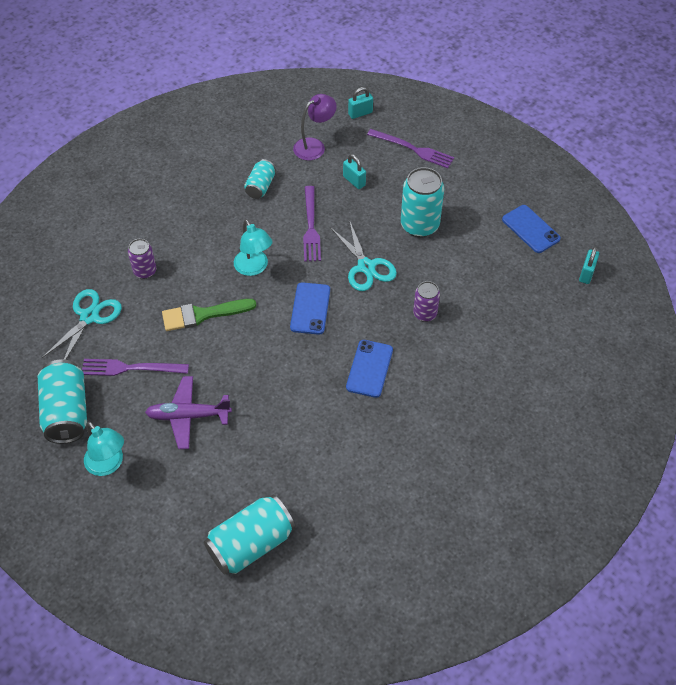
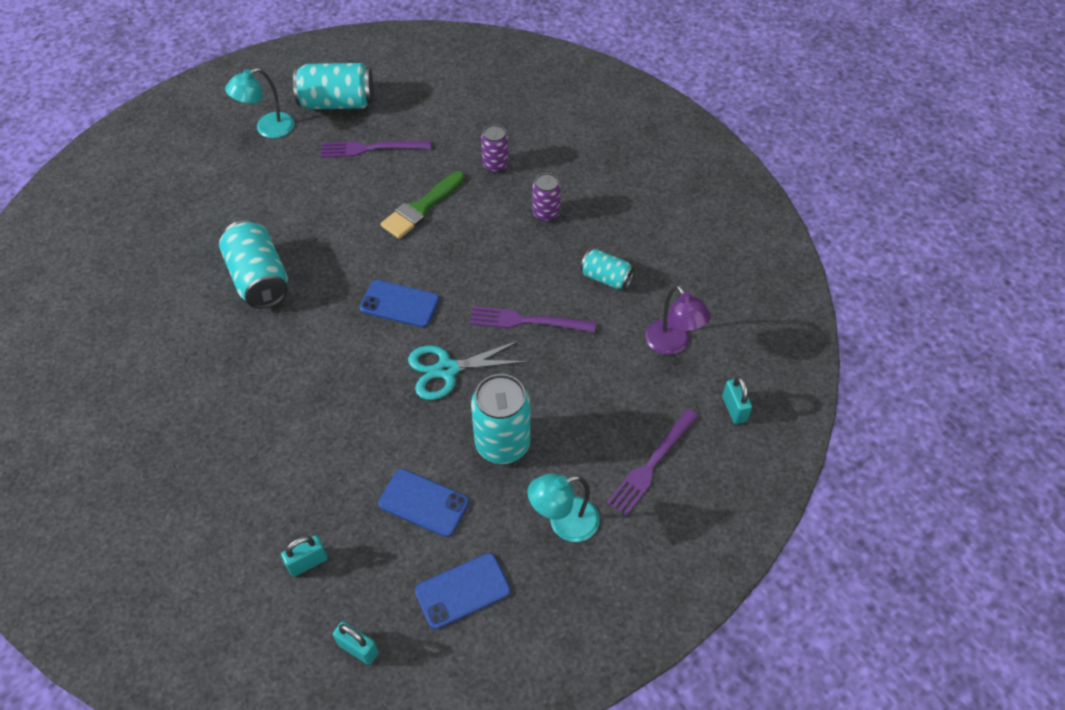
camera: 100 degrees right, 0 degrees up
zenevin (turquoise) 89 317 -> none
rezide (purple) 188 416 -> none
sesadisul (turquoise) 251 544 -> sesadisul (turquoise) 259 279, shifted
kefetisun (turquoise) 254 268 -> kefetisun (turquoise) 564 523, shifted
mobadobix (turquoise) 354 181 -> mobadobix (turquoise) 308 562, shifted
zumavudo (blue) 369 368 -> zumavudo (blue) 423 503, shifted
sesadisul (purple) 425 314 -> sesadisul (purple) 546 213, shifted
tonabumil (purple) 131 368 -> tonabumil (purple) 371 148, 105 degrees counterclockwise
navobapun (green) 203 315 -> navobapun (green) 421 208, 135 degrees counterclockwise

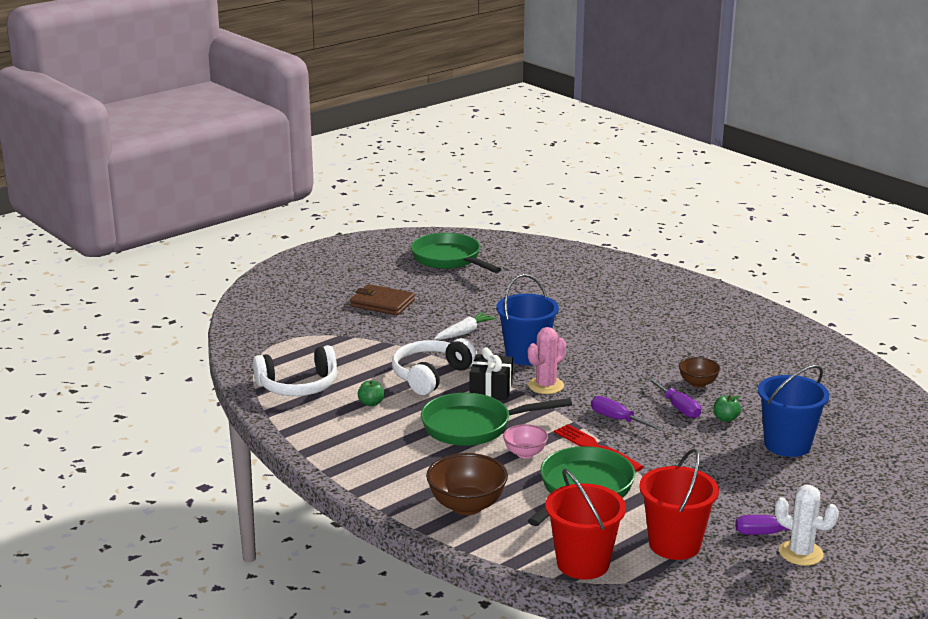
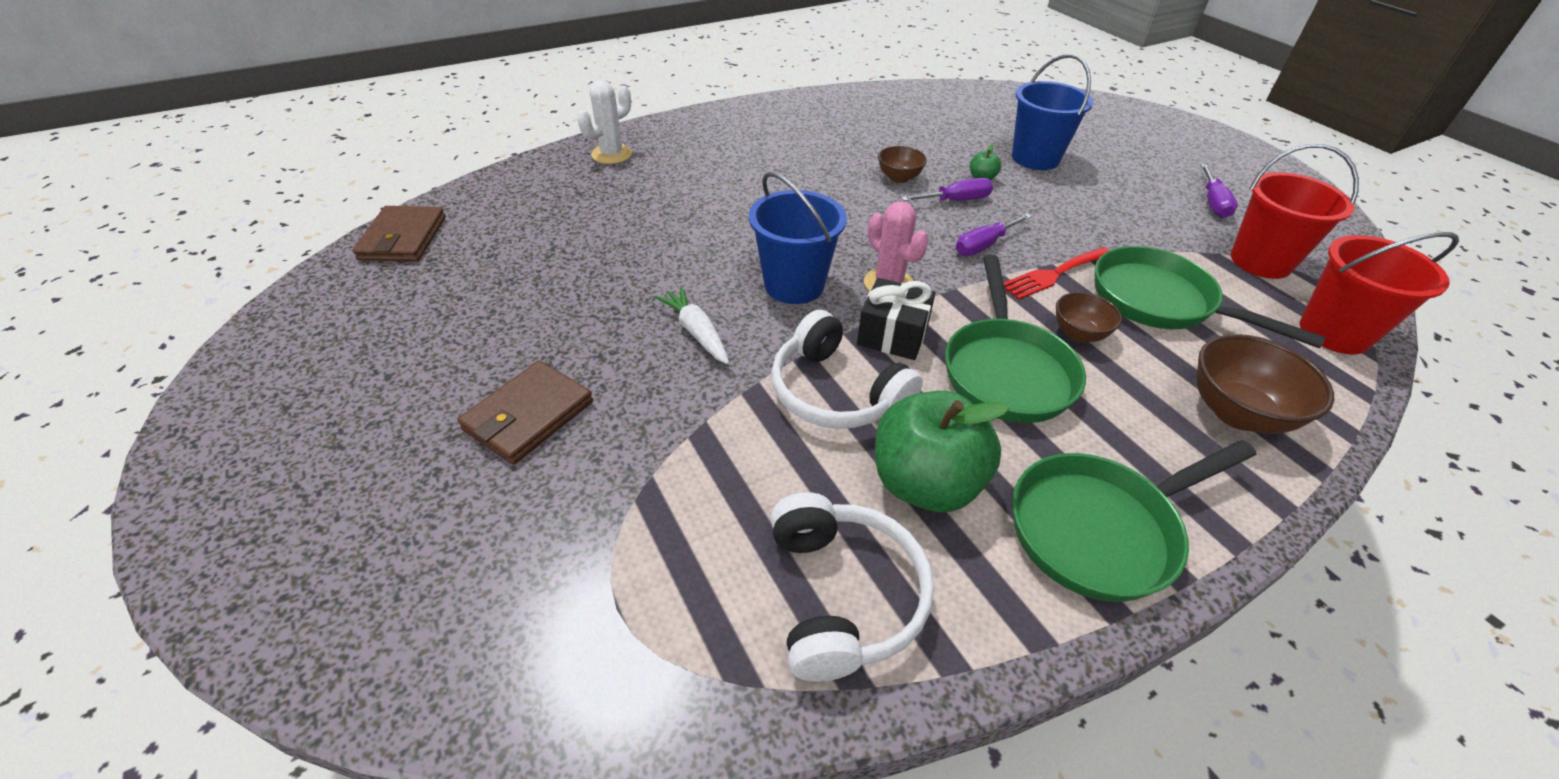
camera: 80 degrees left, 20 degrees up
none -> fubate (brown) 403 238
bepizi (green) 449 259 -> bepizi (green) 1101 529, shifted
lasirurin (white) 800 553 -> lasirurin (white) 612 154, shifted
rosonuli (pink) 525 453 -> rosonuli (brown) 1079 334
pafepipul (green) 371 403 -> pafepipul (green) 925 483, x2.42

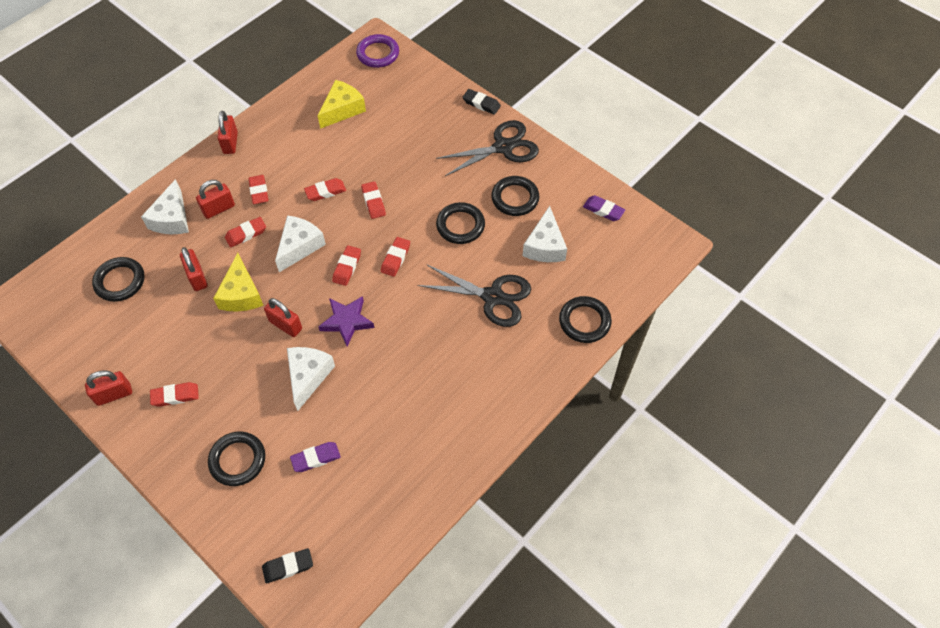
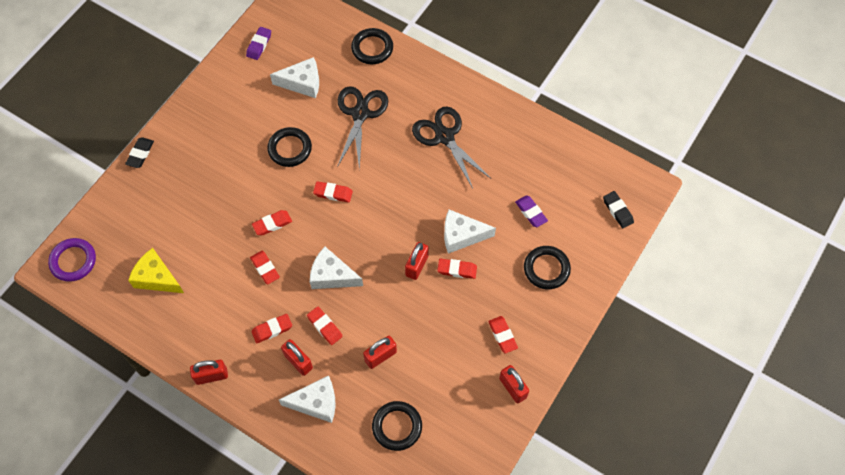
camera: 100 degrees left, 5 degrees up
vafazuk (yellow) 241 294 -> none
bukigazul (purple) 347 321 -> none
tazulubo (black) 515 198 -> none
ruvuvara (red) 347 267 -> ruvuvara (red) 457 270, shifted
zenevin (black) 503 147 -> zenevin (black) 444 137, shifted

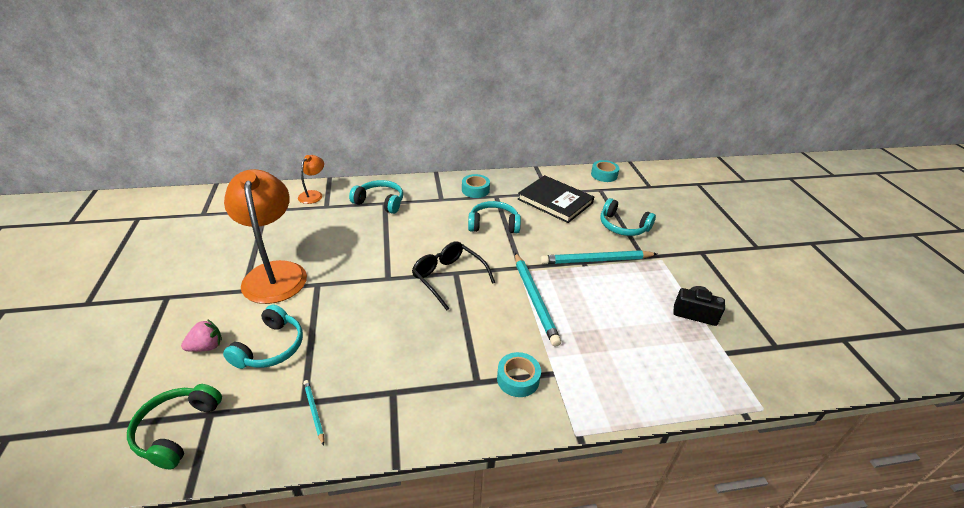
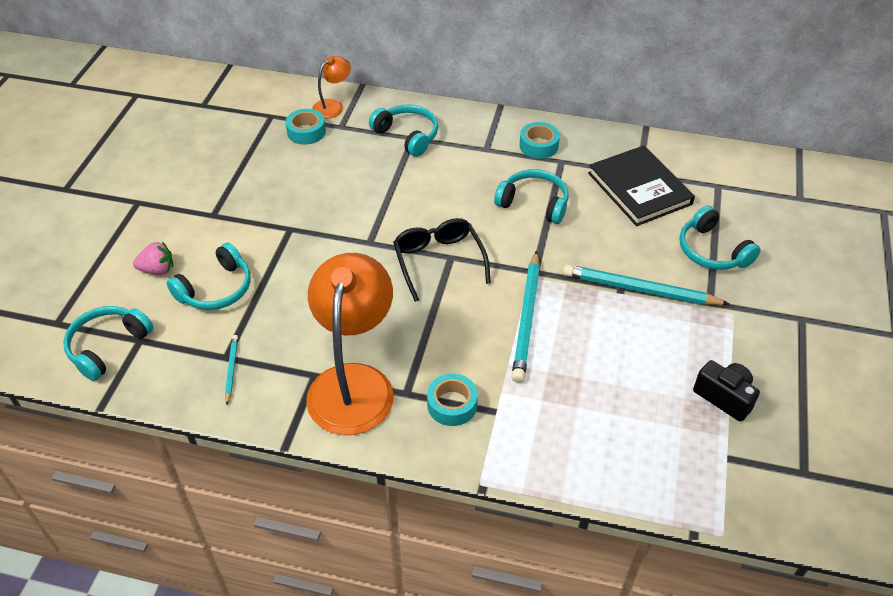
camera: 25 degrees right, 10 degrees up
kefetisun (orange) 274 273 -> kefetisun (orange) 353 383, shifted
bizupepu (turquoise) 604 175 -> bizupepu (turquoise) 306 132, shifted
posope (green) 177 430 -> posope (turquoise) 107 346

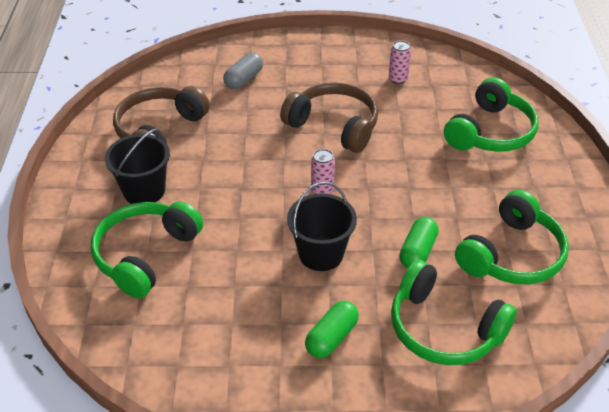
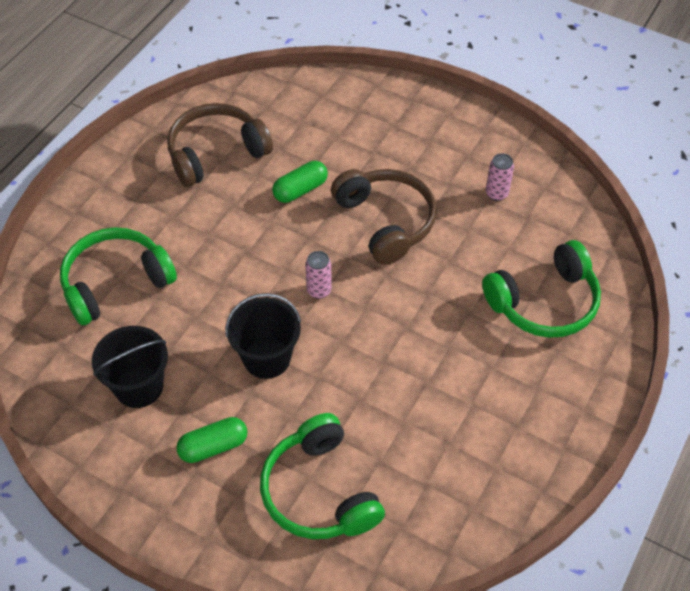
camera: 30 degrees right, 10 degrees up
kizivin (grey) 244 79 -> none
posope (green) 512 255 -> none
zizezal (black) 144 191 -> zizezal (black) 139 386, shifted
kizivin (green) 417 251 -> kizivin (green) 300 190, shifted

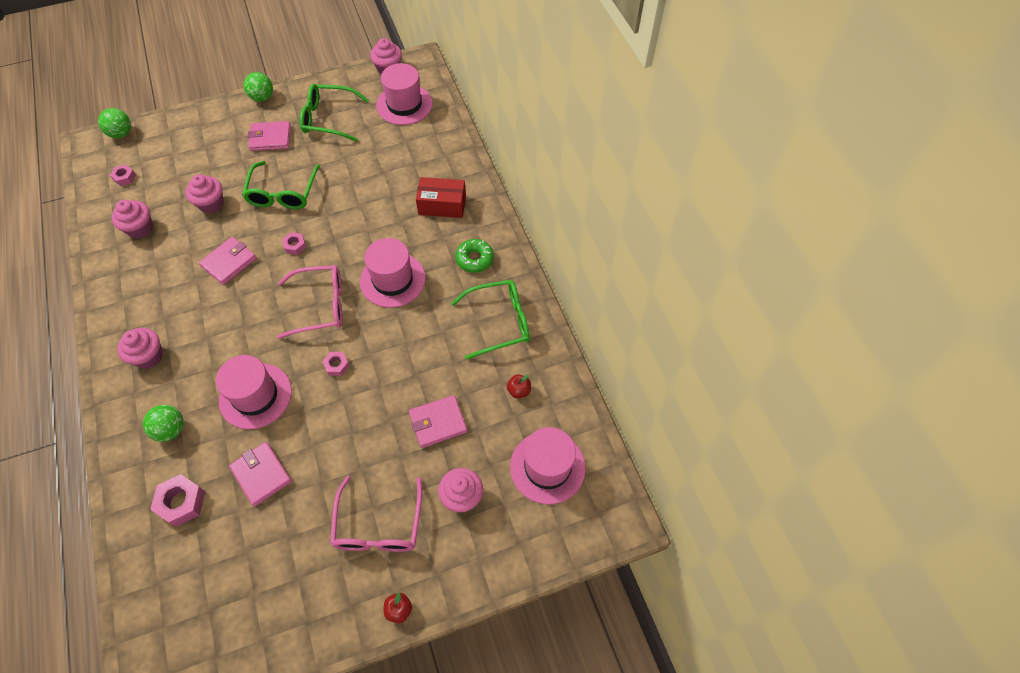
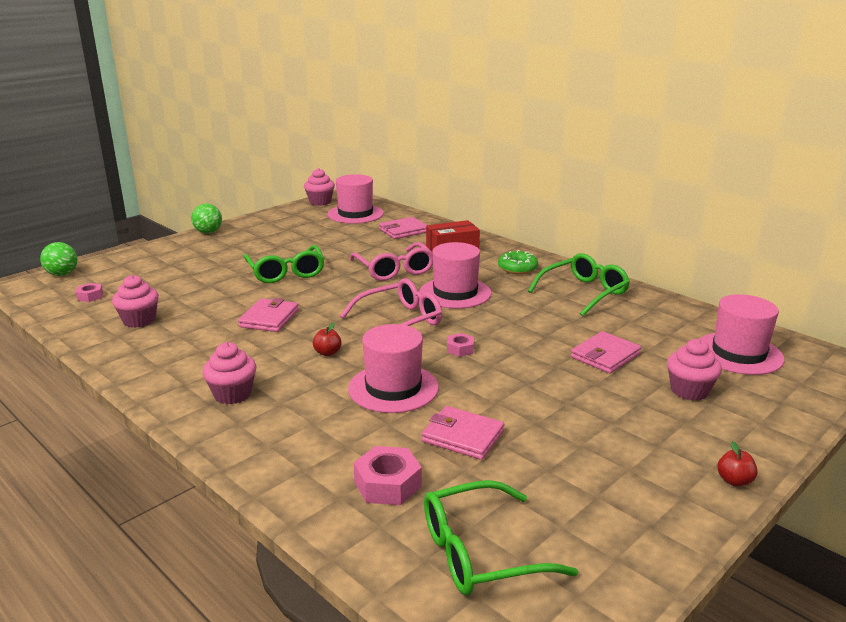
camera: 25 degrees left, 35 degrees down
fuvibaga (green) 171 429 -> none
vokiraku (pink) 211 203 -> none
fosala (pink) 295 246 -> none
fubate (pink) 270 138 -> fubate (pink) 403 231, shifted
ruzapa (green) 329 118 -> ruzapa (green) 481 552, shifted
ruzapa (pink) 378 524 -> ruzapa (pink) 394 270, shifted
pafepipul (red) 519 391 -> pafepipul (red) 327 353, shifted

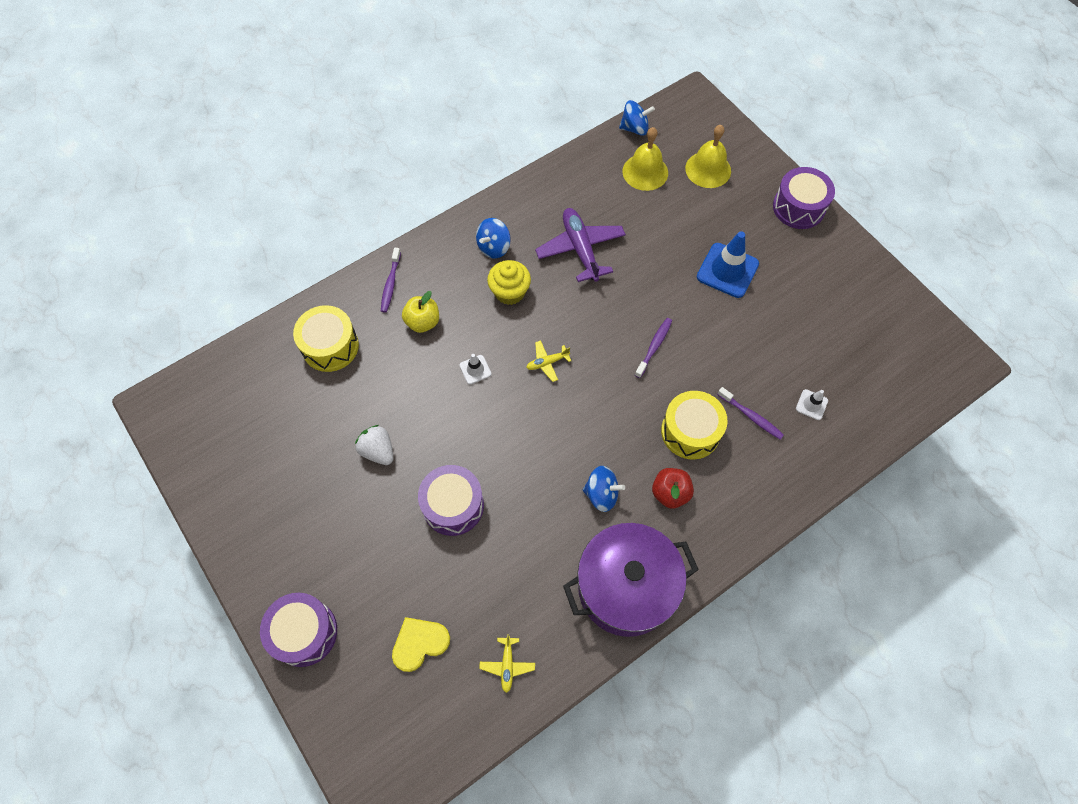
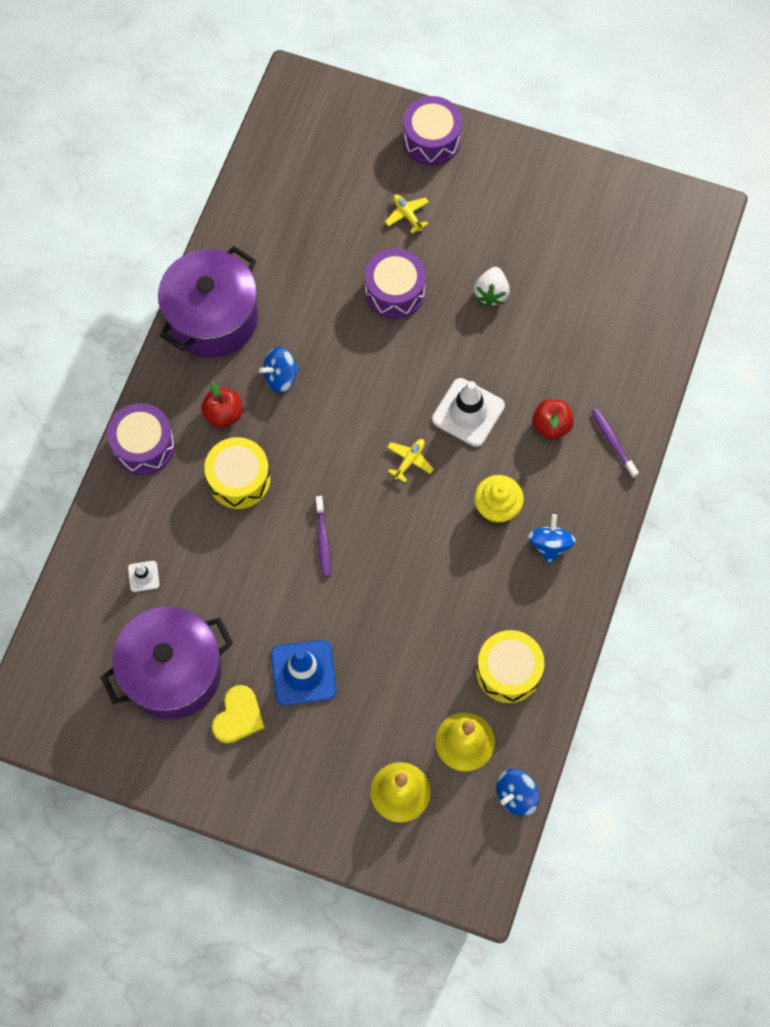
camera: 145 degrees right, 5 degrees up
rezide (purple) 580 249 -> none
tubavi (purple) 751 416 -> none
none -> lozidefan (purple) 173 672
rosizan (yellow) 330 346 -> rosizan (yellow) 508 671, shifted
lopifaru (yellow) 419 643 -> lopifaru (yellow) 238 716, shifted
rezide (yellow) 507 665 -> rezide (yellow) 407 215, shifted
rosizan (purple) 798 207 -> rosizan (purple) 144 445, shifted
pafepipul (yellow) 423 322 -> pafepipul (red) 551 425
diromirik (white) 378 451 -> diromirik (white) 491 293, 90 degrees clockwise
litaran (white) 475 369 -> litaran (white) 468 412, x2.04

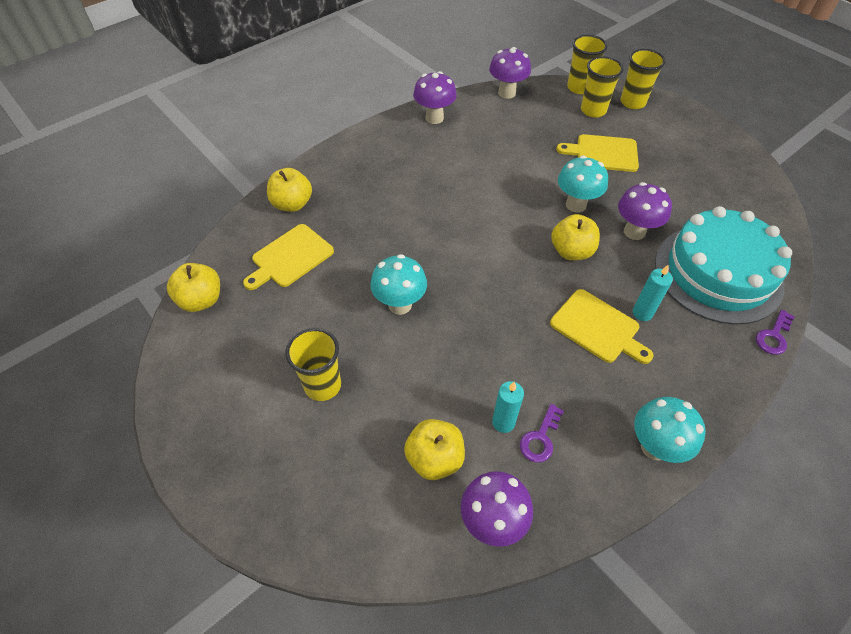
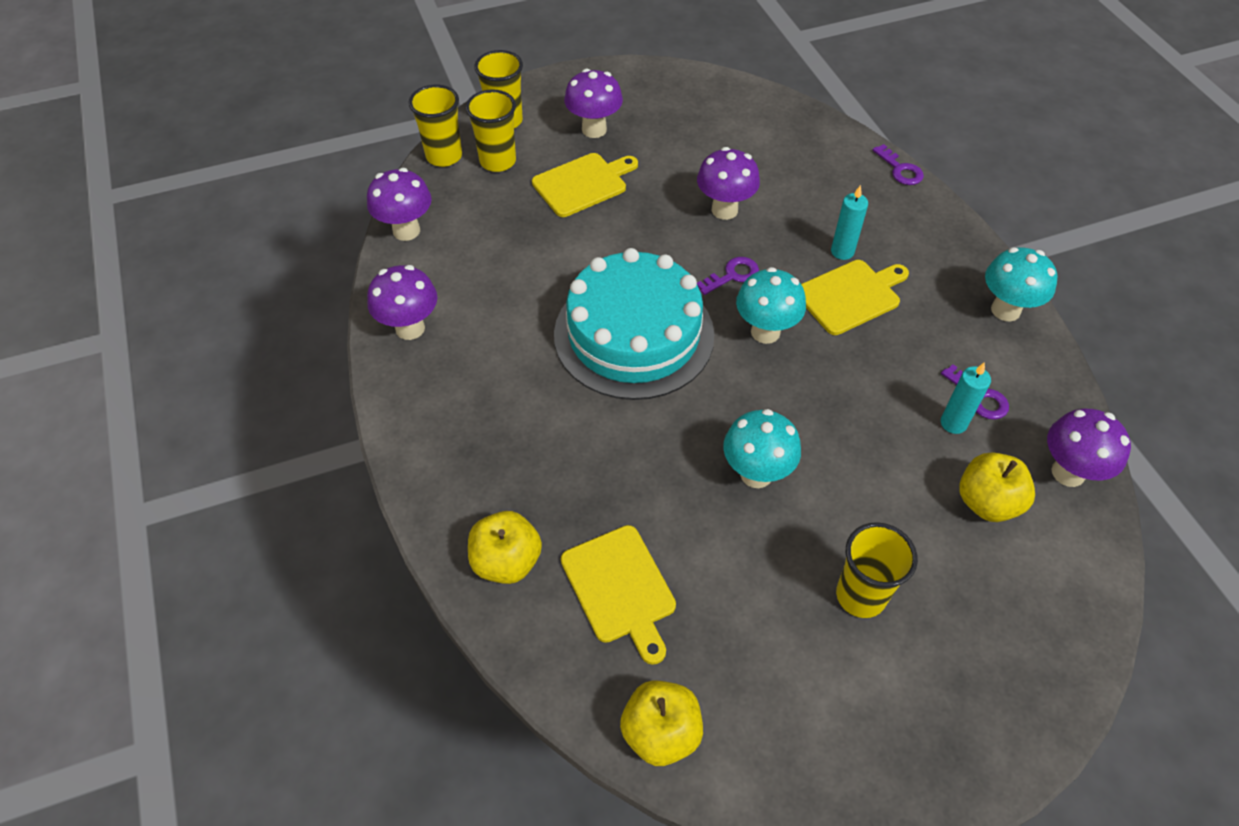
camera: 70 degrees left, 0 degrees up
none -> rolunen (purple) 594 129
rolunen (turquoise) 576 205 -> rolunen (turquoise) 765 332, shifted
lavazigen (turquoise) 718 273 -> lavazigen (turquoise) 634 334, shifted
pafepipul (yellow) 571 251 -> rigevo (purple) 732 275
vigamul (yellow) 603 153 -> vigamul (yellow) 583 184, 150 degrees counterclockwise

